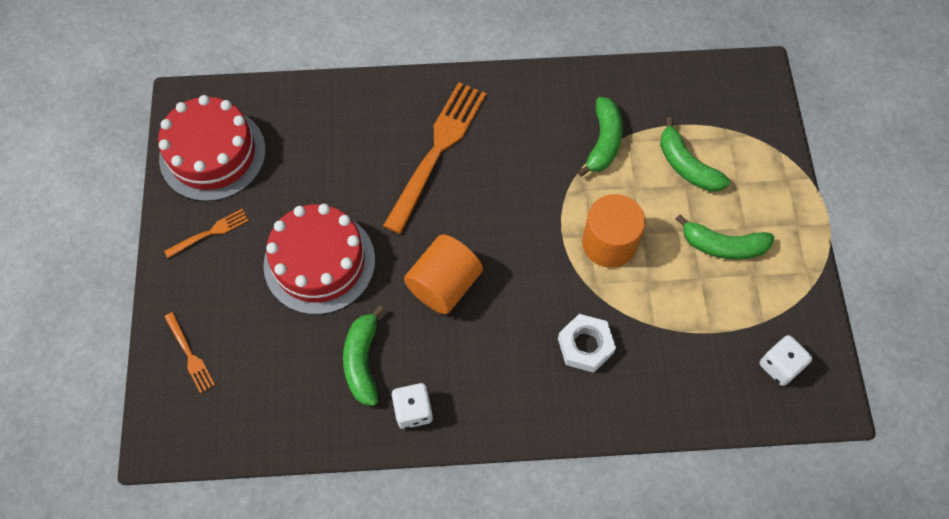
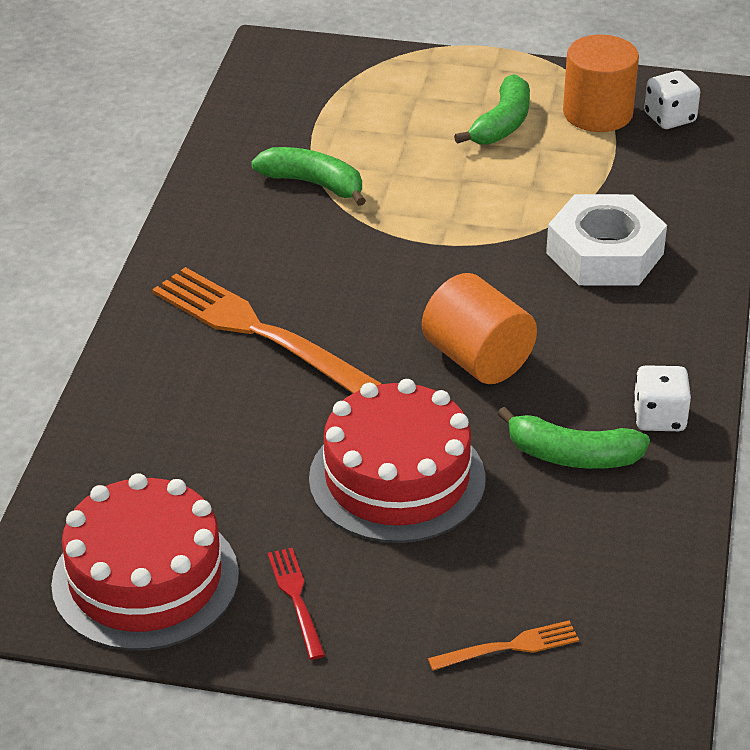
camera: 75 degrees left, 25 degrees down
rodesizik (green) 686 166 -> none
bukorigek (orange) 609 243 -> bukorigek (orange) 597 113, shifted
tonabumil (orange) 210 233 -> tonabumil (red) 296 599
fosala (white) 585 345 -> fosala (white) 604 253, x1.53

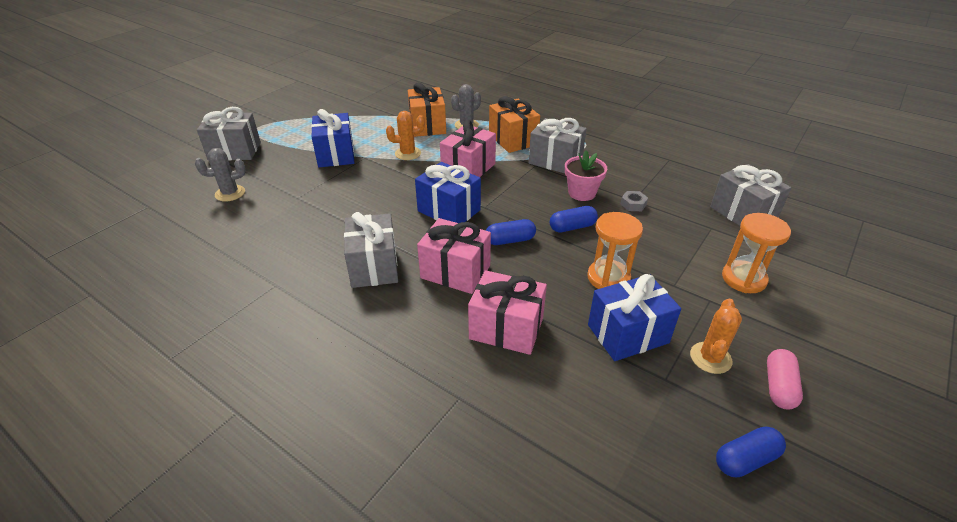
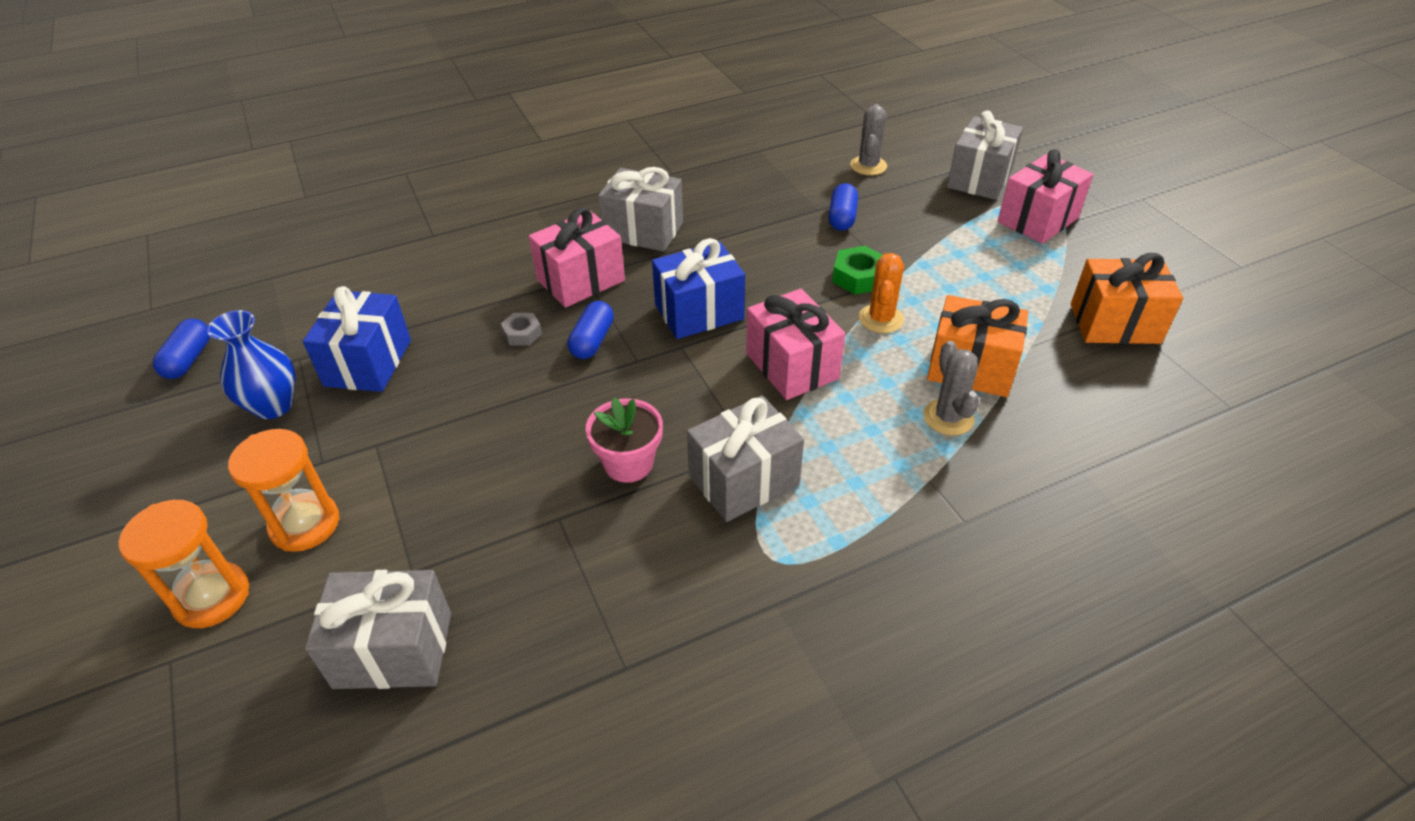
camera: 120 degrees right, 5 degrees up
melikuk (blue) 336 154 -> none
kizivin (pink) 778 386 -> none
none -> fosala (green) 858 277
melikuk (pink) 506 328 -> melikuk (pink) 1037 220, shifted
melikuk (orange) 513 140 -> melikuk (orange) 1114 323, shifted
kizivin (blue) 572 227 -> kizivin (blue) 842 218, shifted
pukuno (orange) 608 278 -> pukuno (orange) 212 597, shifted
fosala (grey) 633 204 -> fosala (grey) 522 334, shifted
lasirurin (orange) 710 358 -> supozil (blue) 273 405

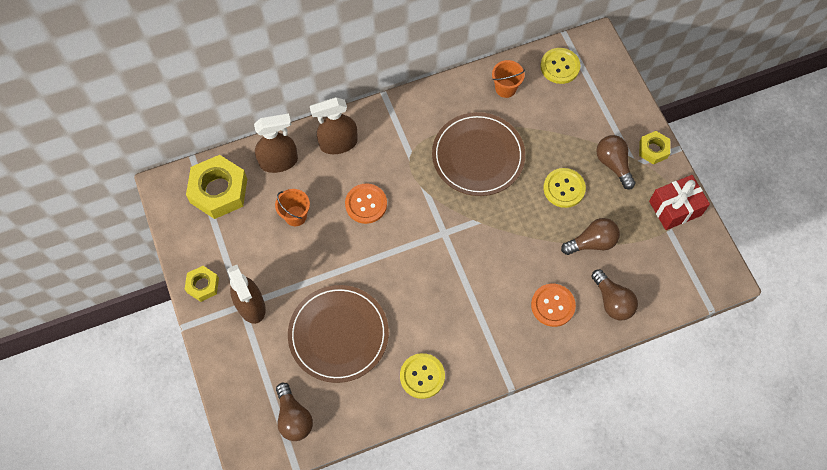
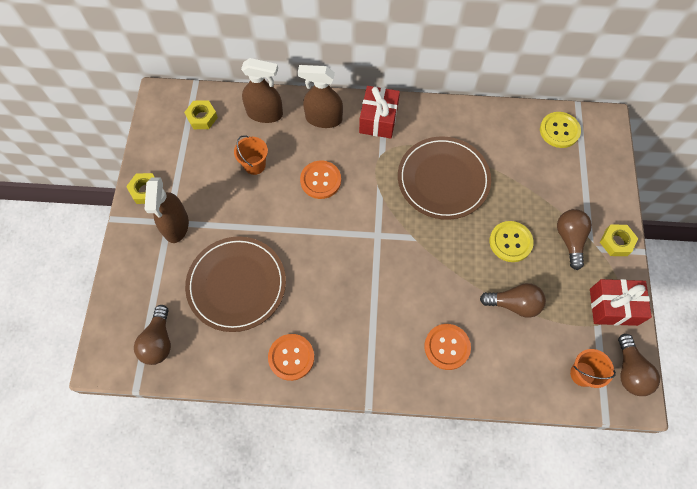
camera: 25 degrees right, 0 degrees up
none -> melikuk (red) 378 119
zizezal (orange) 505 88 -> zizezal (orange) 582 374, shifted
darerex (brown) 612 301 -> darerex (brown) 630 371, shifted
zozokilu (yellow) 422 376 -> zozokilu (orange) 291 357
fosala (yellow) 219 191 -> fosala (yellow) 202 117, x0.54

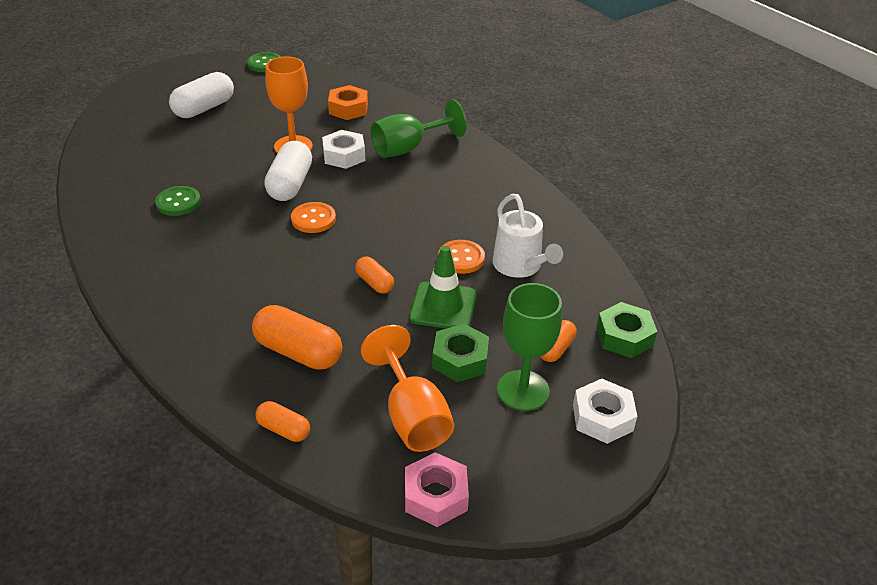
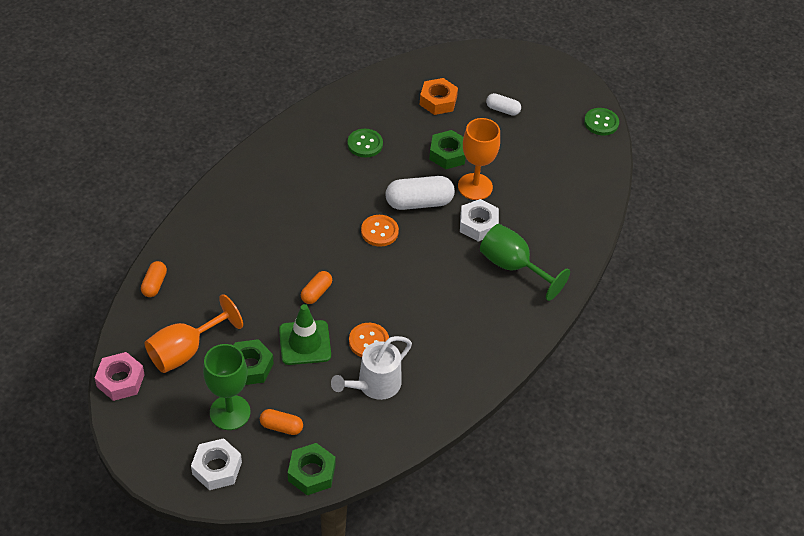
camera: 70 degrees right, 10 degrees up
kizivin (orange) 298 352 -> none
none -> fosala (green) 448 154
fosala (orange) 348 109 -> fosala (orange) 438 101, shifted
kizivin (white) 204 108 -> kizivin (white) 502 110, x0.56

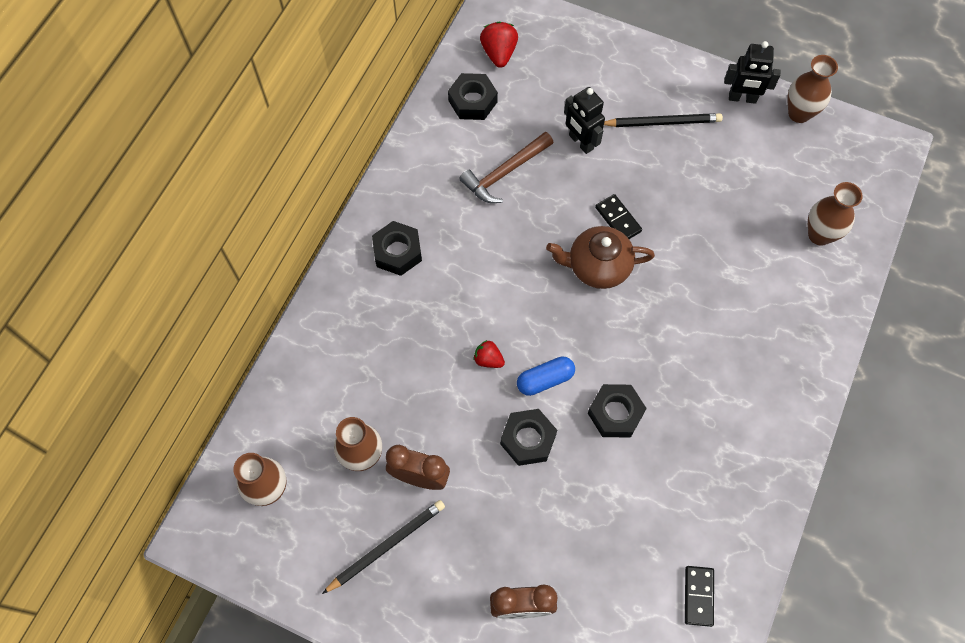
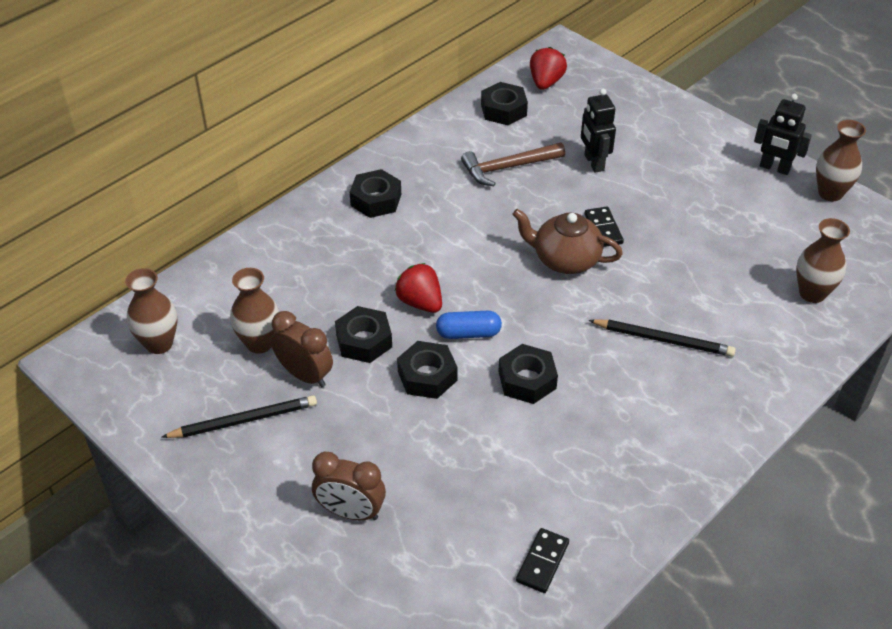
camera: 20 degrees right, 20 degrees down
none -> fosala (black) 364 340
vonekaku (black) 662 122 -> vonekaku (black) 663 339, shifted
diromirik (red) 488 359 -> diromirik (red) 420 302, x1.59

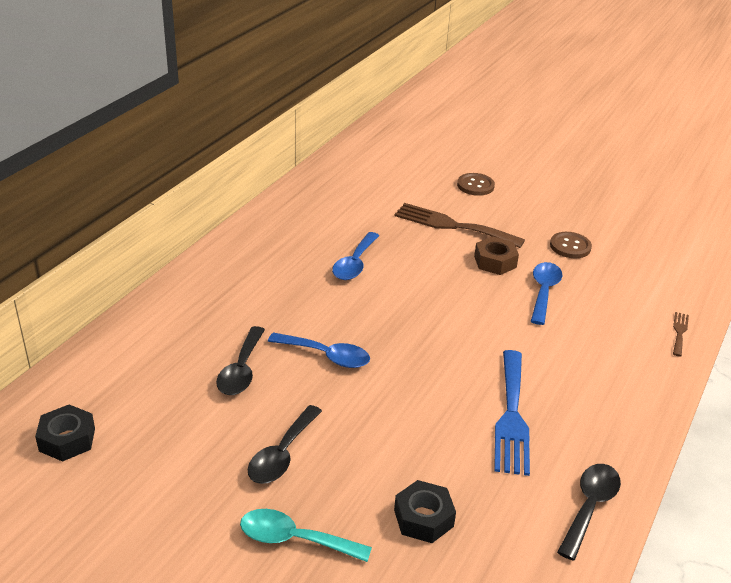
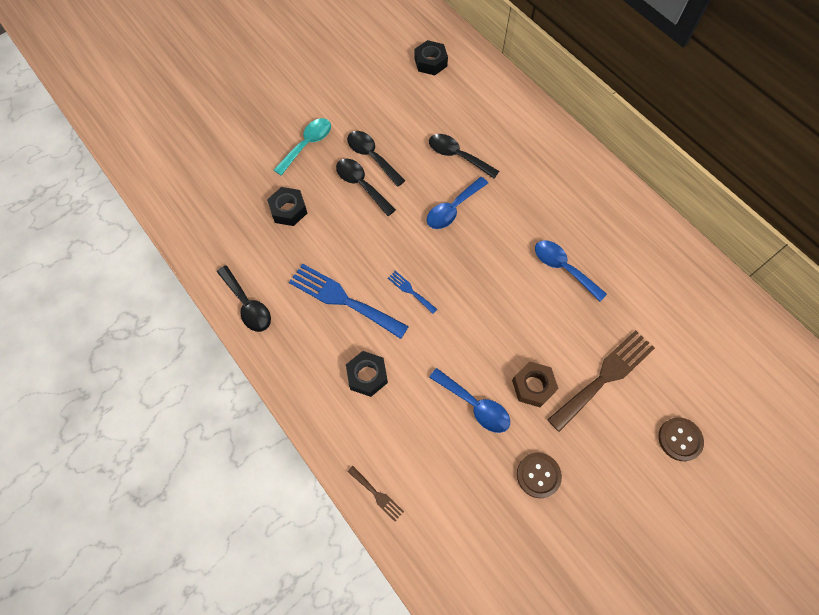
camera: 115 degrees right, 30 degrees up
none -> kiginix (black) 361 185
none -> fosala (black) 367 376
none -> tonabumil (blue) 410 291

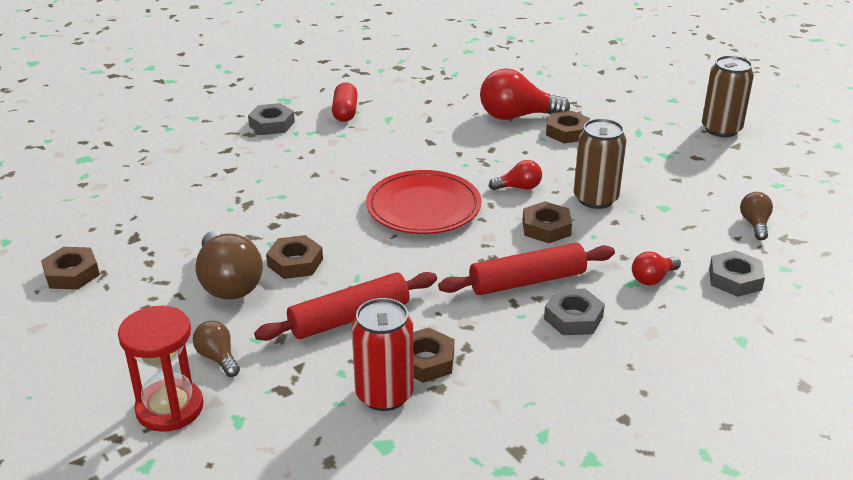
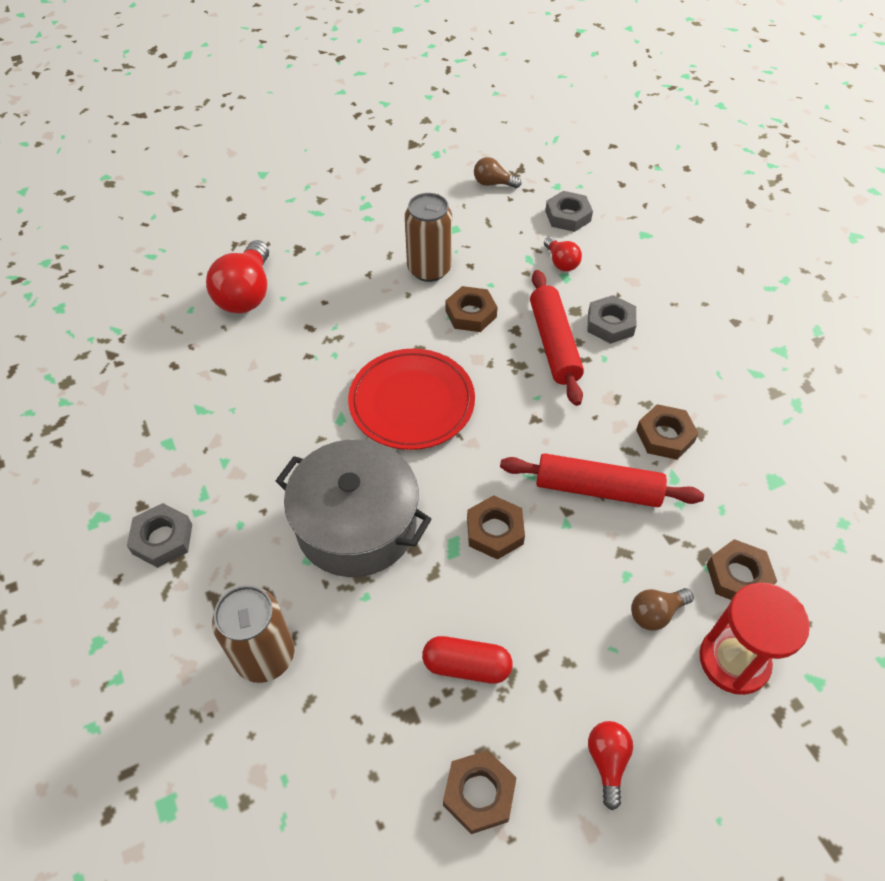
camera: 80 degrees left, 20 degrees up
darerex (brown) 228 283 -> none
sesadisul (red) 384 394 -> none
none -> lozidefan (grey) 356 524
kizivin (red) 345 112 -> kizivin (red) 466 666, shifted
darerex (red) 519 187 -> darerex (red) 607 761, shifted
fosala (brown) 567 132 -> fosala (brown) 738 576, shifted
sesadisul (brown) 721 129 -> sesadisul (brown) 265 655, shifted
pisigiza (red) 349 318 -> pisigiza (red) 597 489, 60 degrees counterclockwise

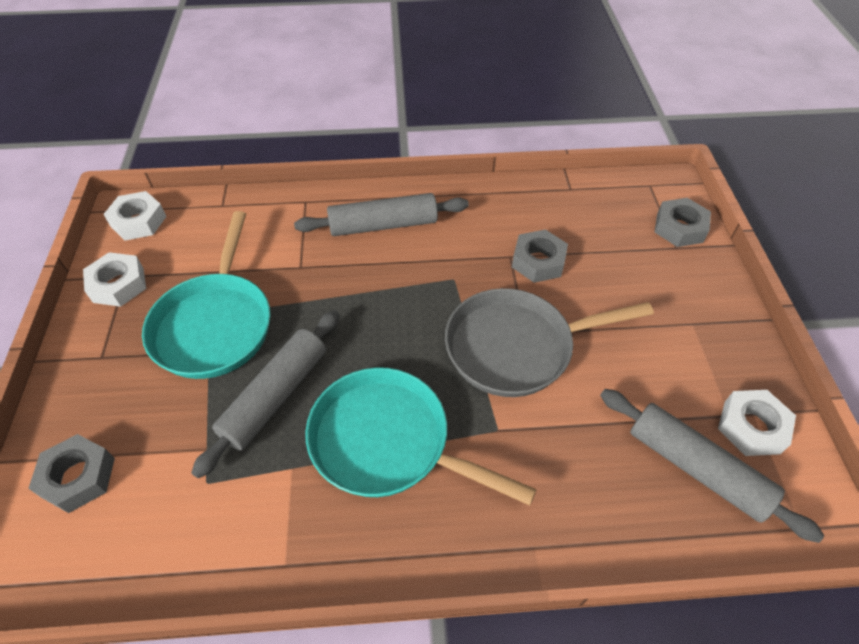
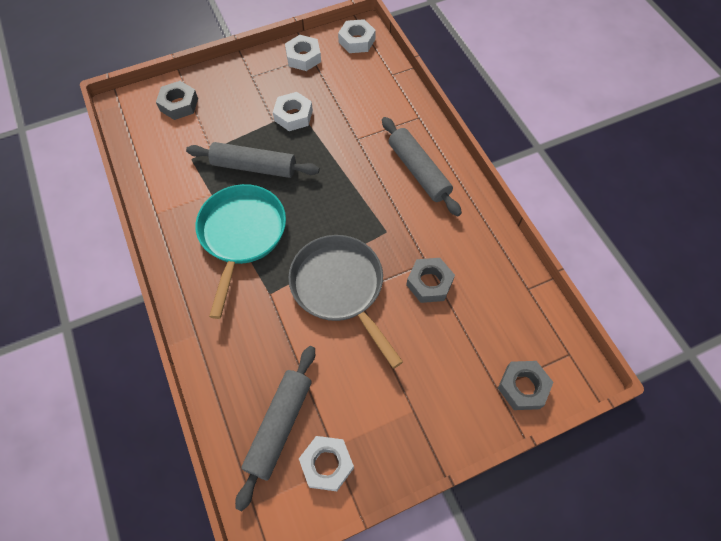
camera: 70 degrees right, 10 degrees up
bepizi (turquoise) 215 324 -> fosala (white) 293 115

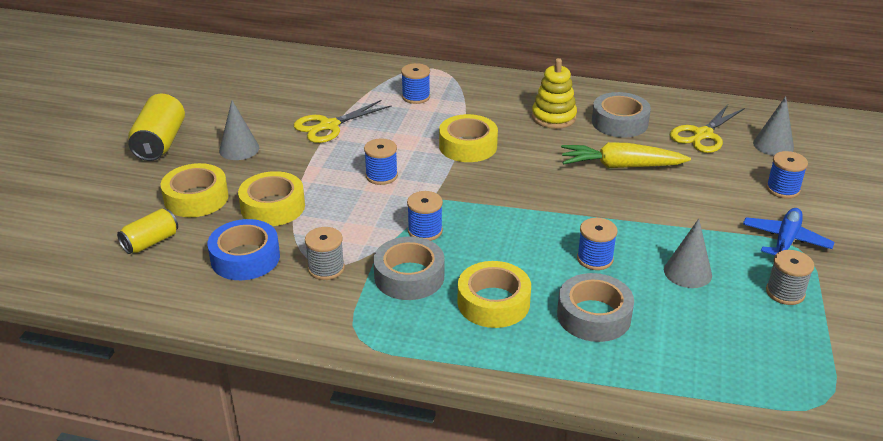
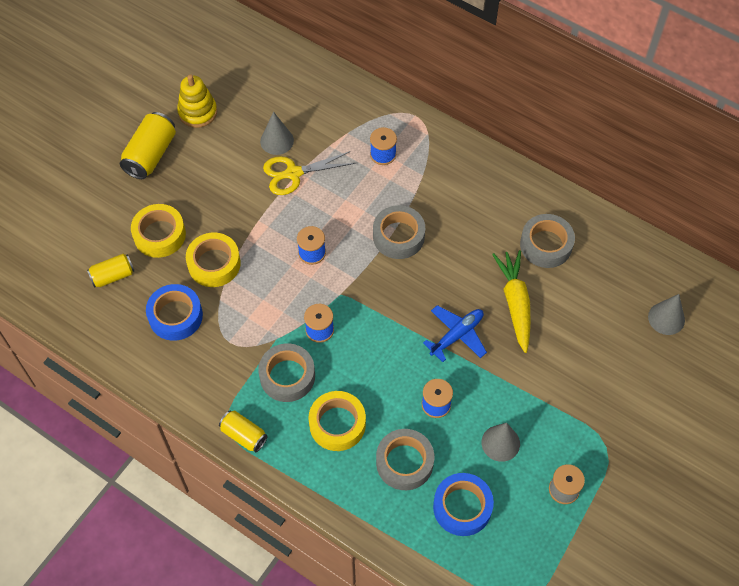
camera: 20 degrees right, 25 degrees up
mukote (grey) 326 268 -> none
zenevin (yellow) 703 135 -> none
mukote (blue) 782 189 -> none
none -> sesadisul (yellow) 244 435
none -> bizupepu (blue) 462 507
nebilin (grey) 239 149 -> nebilin (grey) 277 141, shifted
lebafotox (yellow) 553 117 -> lebafotox (yellow) 197 112, shifted
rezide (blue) 785 241 -> rezide (blue) 457 335, shifted
bizupepu (yellow) 468 146 -> bizupepu (grey) 398 236
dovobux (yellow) 620 166 -> dovobux (yellow) 515 303, 60 degrees clockwise

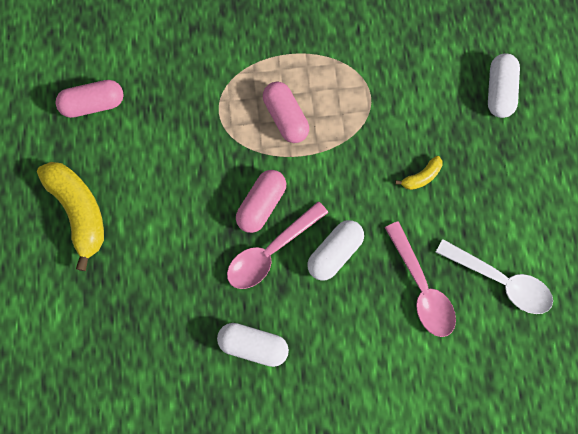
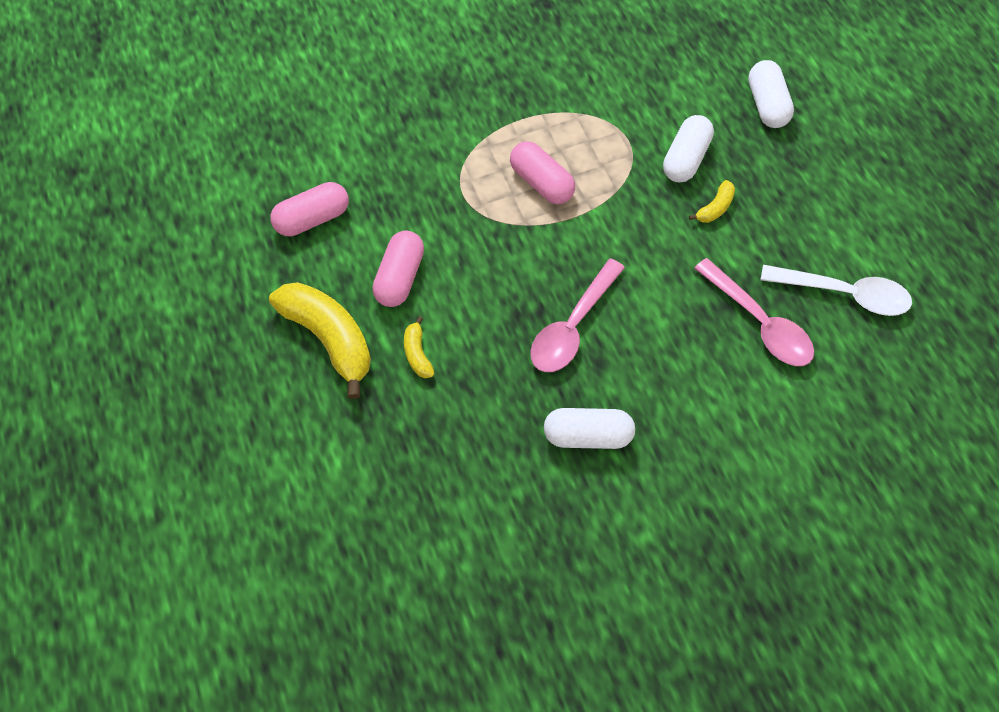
camera: 15 degrees left, 10 degrees down
none -> rodesizik (yellow) 417 353
kizivin (pink) 261 205 -> kizivin (pink) 400 277, shifted
kizivin (white) 335 253 -> kizivin (white) 685 159, shifted

